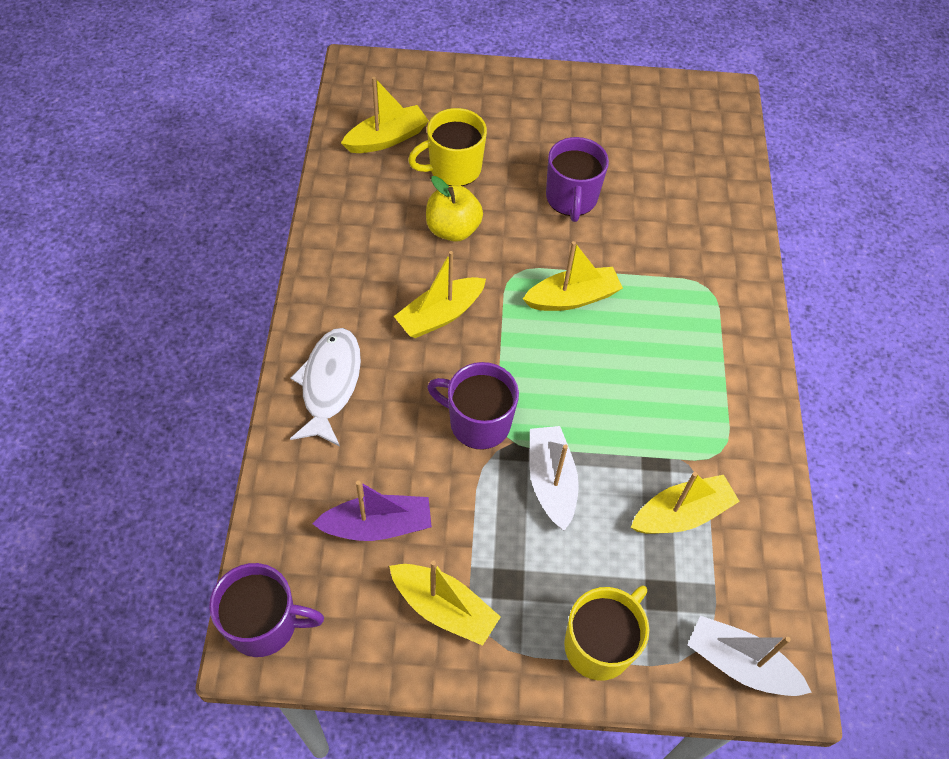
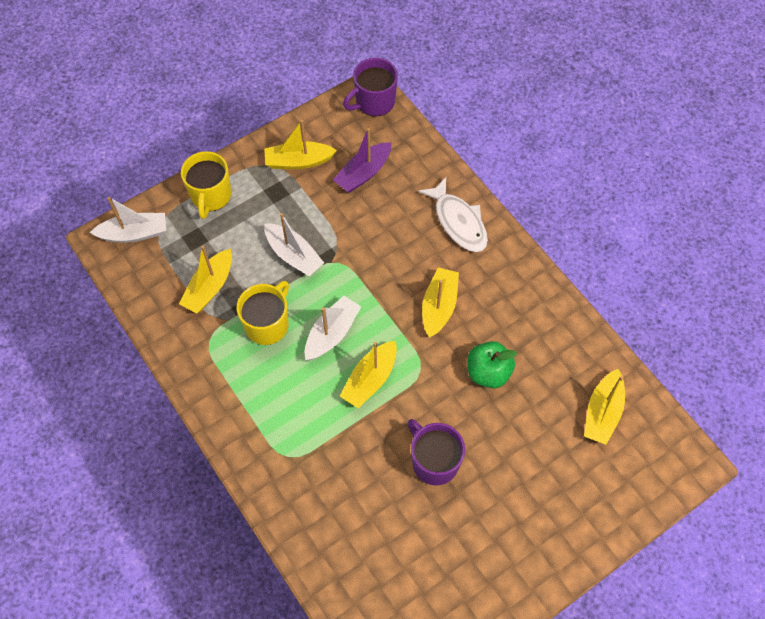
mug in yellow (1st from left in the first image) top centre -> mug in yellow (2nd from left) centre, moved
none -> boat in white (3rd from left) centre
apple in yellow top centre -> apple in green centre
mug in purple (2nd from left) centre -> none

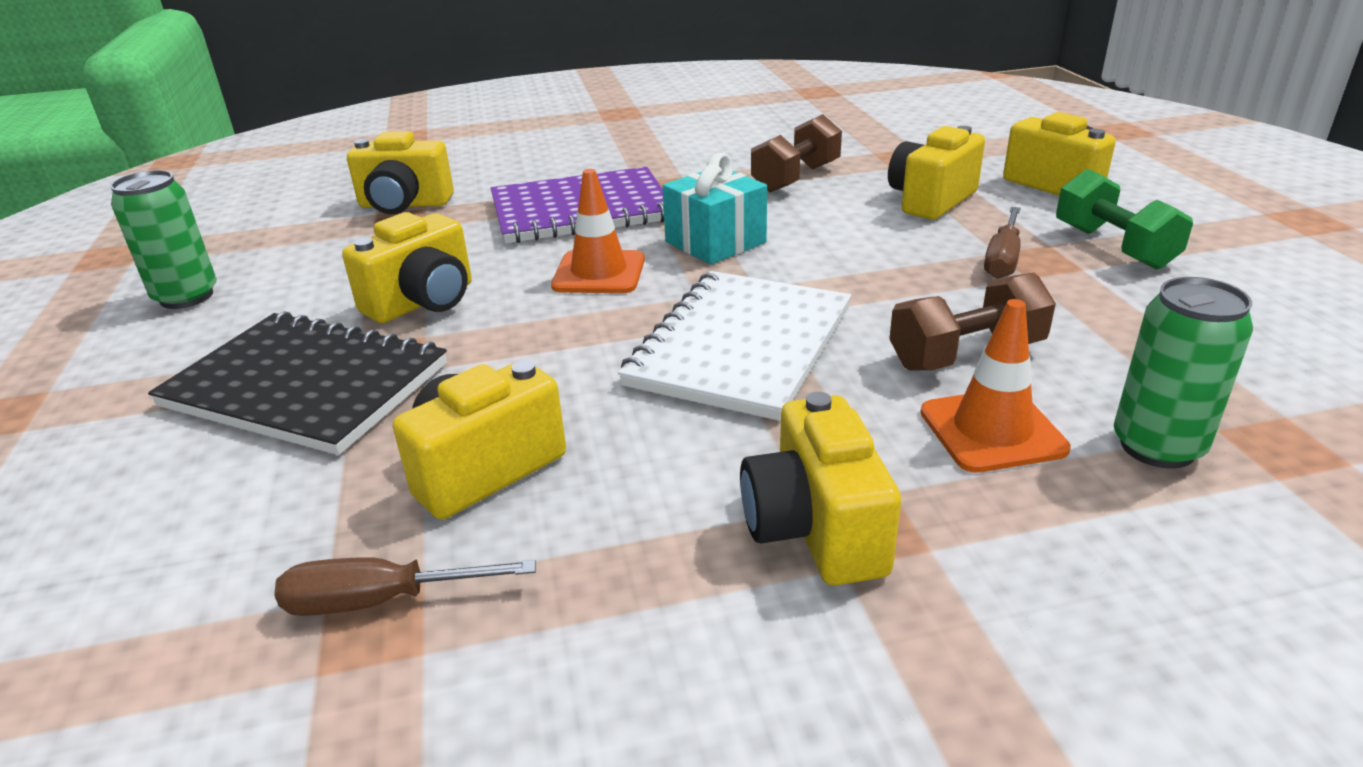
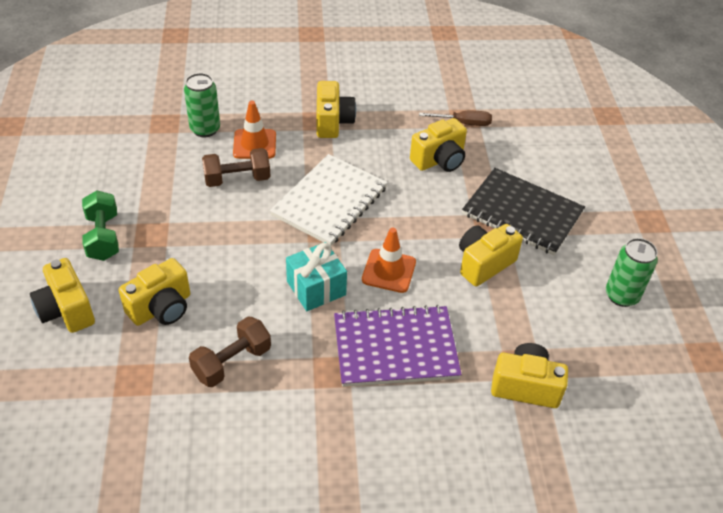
screwdriver in brown (2nd from left) top right -> none

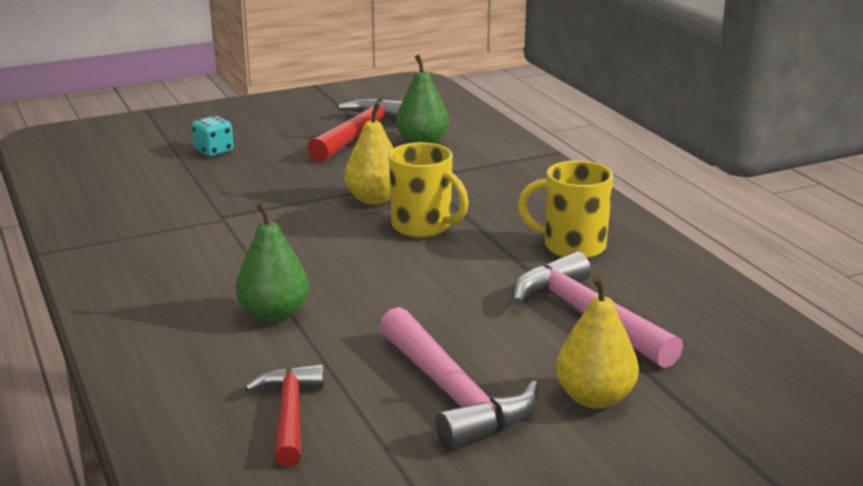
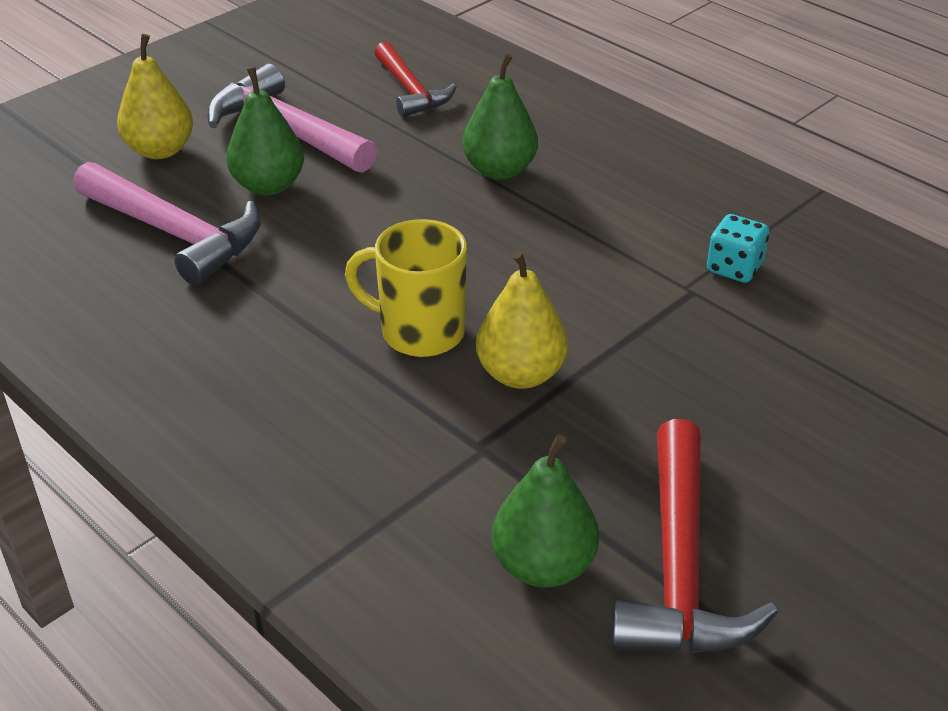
none -> pear in green (1st from left) top left
dice in turquoise top left -> dice in turquoise middle right, moved
mug in yellow (2nd from left) centre -> none

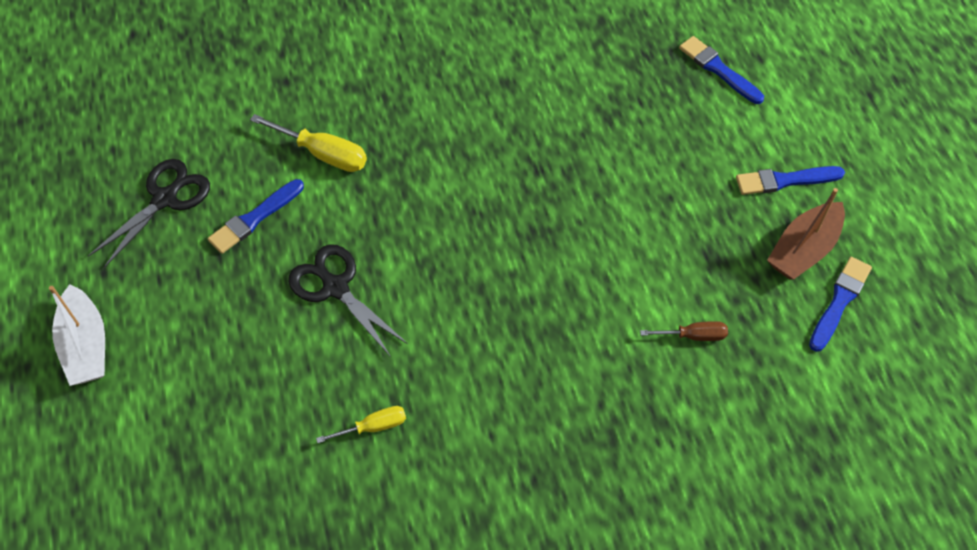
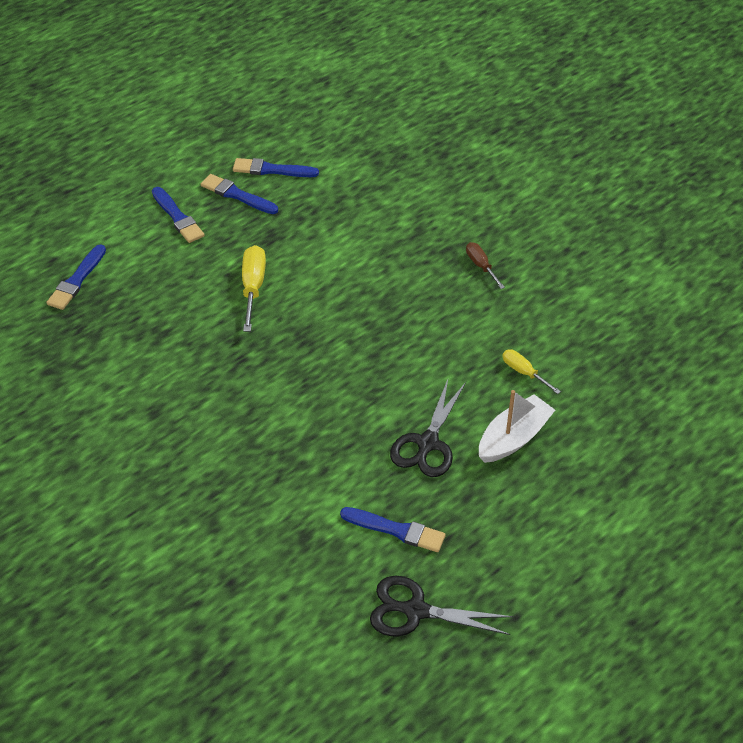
boat in brown middle right -> brush in blue (3rd from left) top left
screwdriver in yellow (1st from left) top left -> screwdriver in yellow (1st from left) centre, moved
screwdriver in brown middle right -> screwdriver in brown centre, moved
boat in white middle left -> boat in white middle right, moved

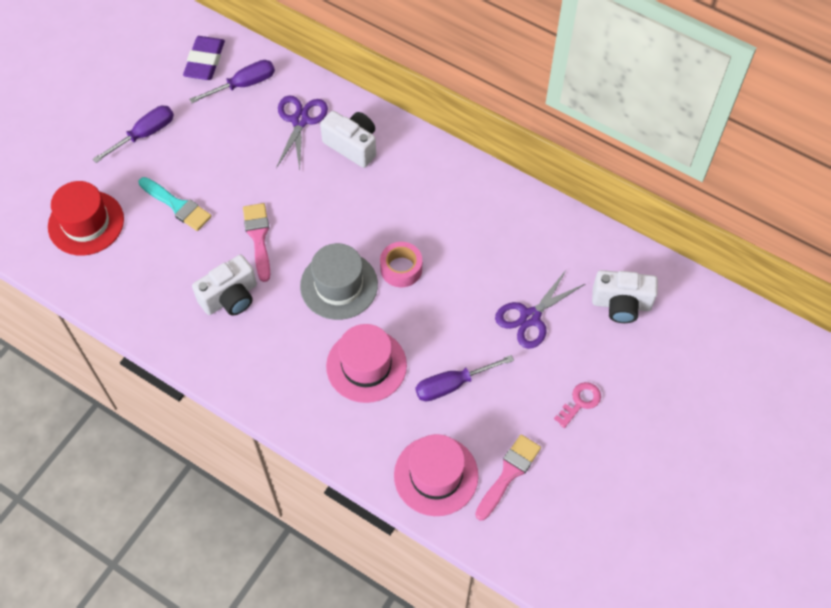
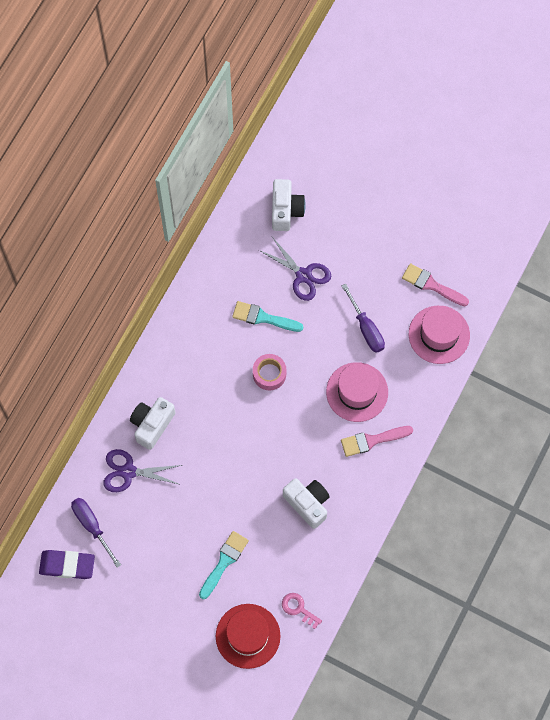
none -> brush in turquoise (2nd from left) centre
key in pink middle right -> key in pink bottom centre, moved
brush in pink (1st from left) middle left -> brush in pink (1st from left) middle right, moved
screwdriver in purple (1st from left) top left -> none
hat in grey centre -> none

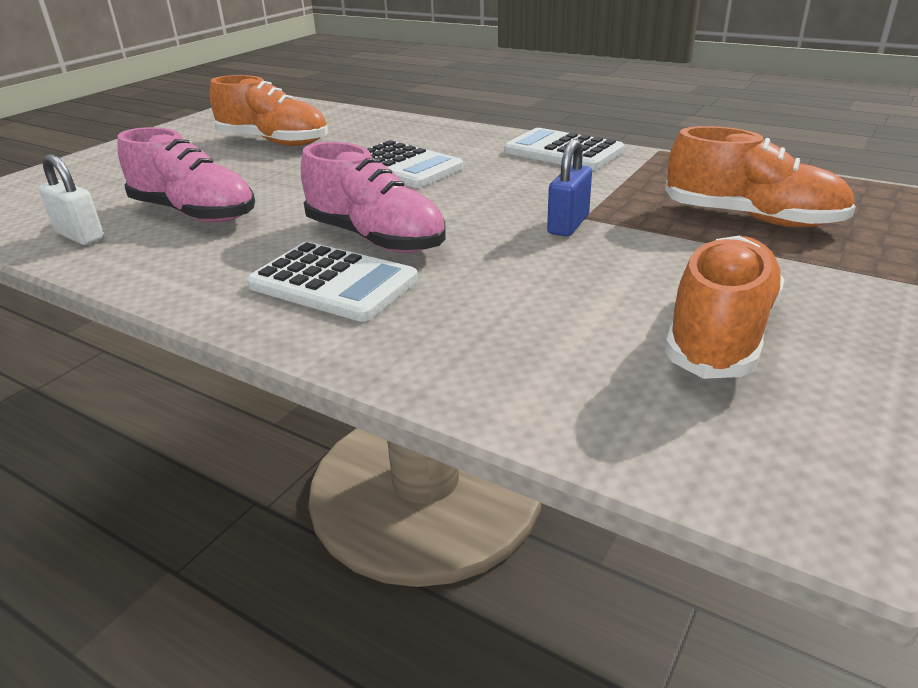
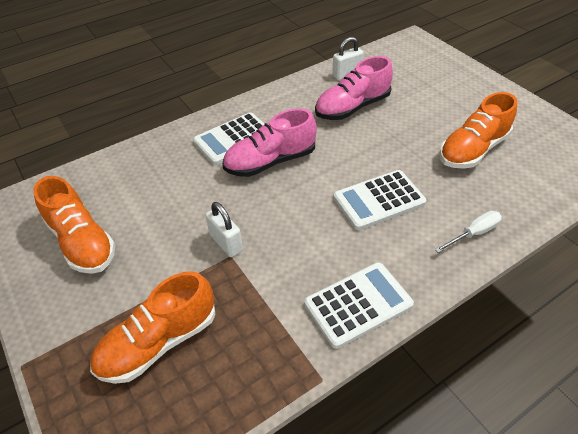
padlock in blue top centre -> padlock in white (1st from left) centre
none -> screwdriver in white middle right

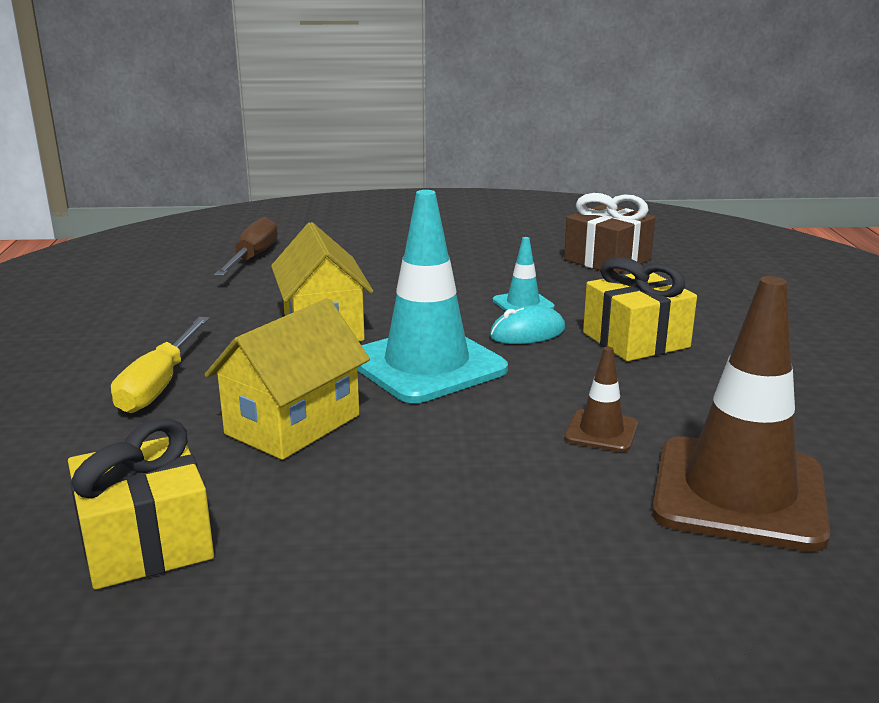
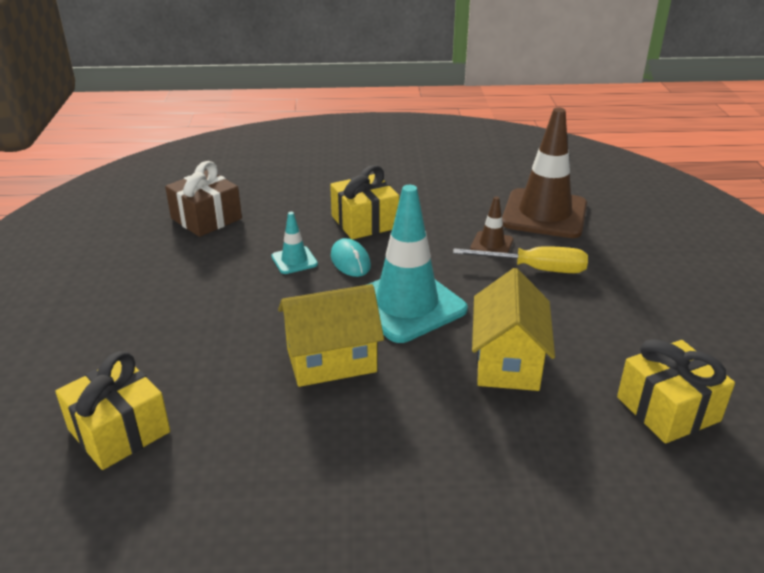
screwdriver in brown middle left -> gift in yellow (1st from left) bottom left
screwdriver in yellow middle left -> screwdriver in yellow middle right, moved
house in yellow (1st from left in the first image) middle left -> house in yellow (2nd from left) middle right, 60 degrees clockwise

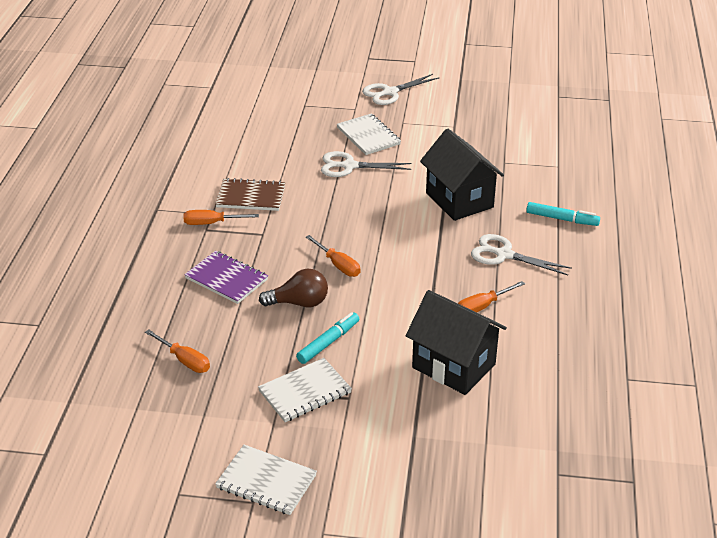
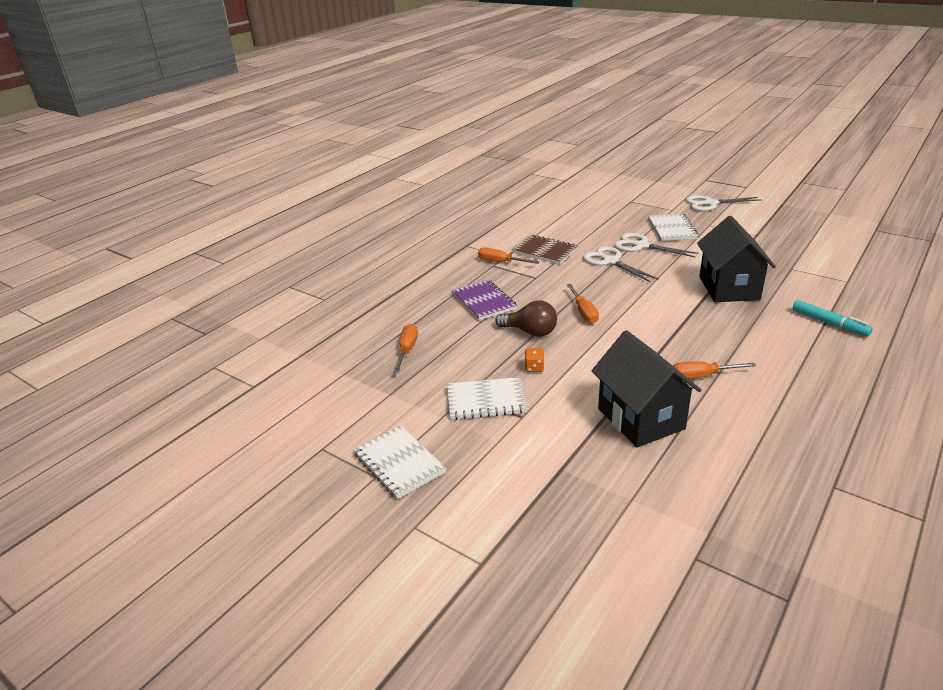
screwdriver in orange (1st from left) middle left -> screwdriver in orange (1st from left) centre, 150 degrees counterclockwise
marker in turquoise (1st from left) centre -> dice in orange centre
scissors in white (3rd from left in the first image) middle right -> scissors in white (1st from left) centre, moved

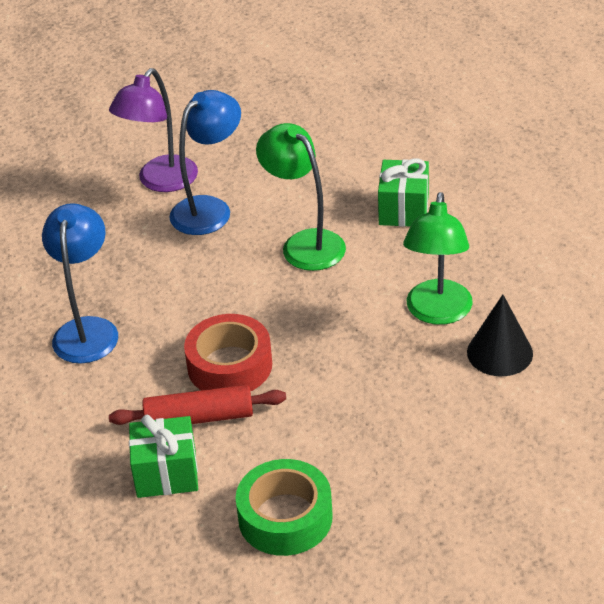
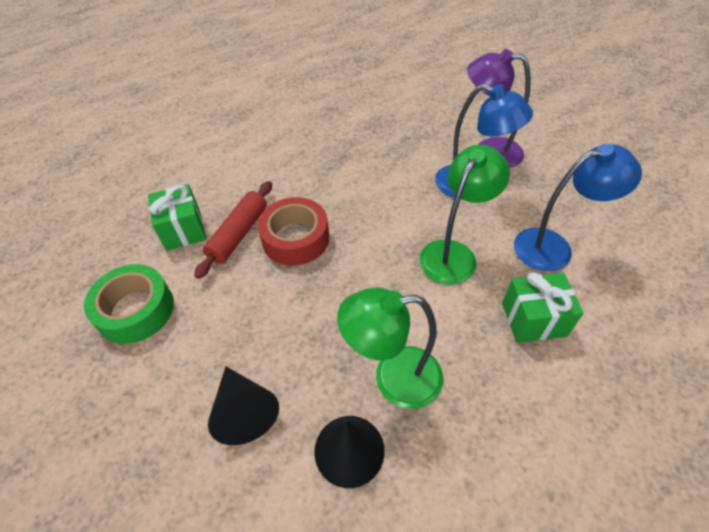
rolling pin in red bottom left -> rolling pin in red middle left, 45 degrees clockwise
none -> cone in black (1st from left) bottom centre
lamp in blue (1st from left in the first image) middle left -> lamp in blue (2nd from left) middle right, moved

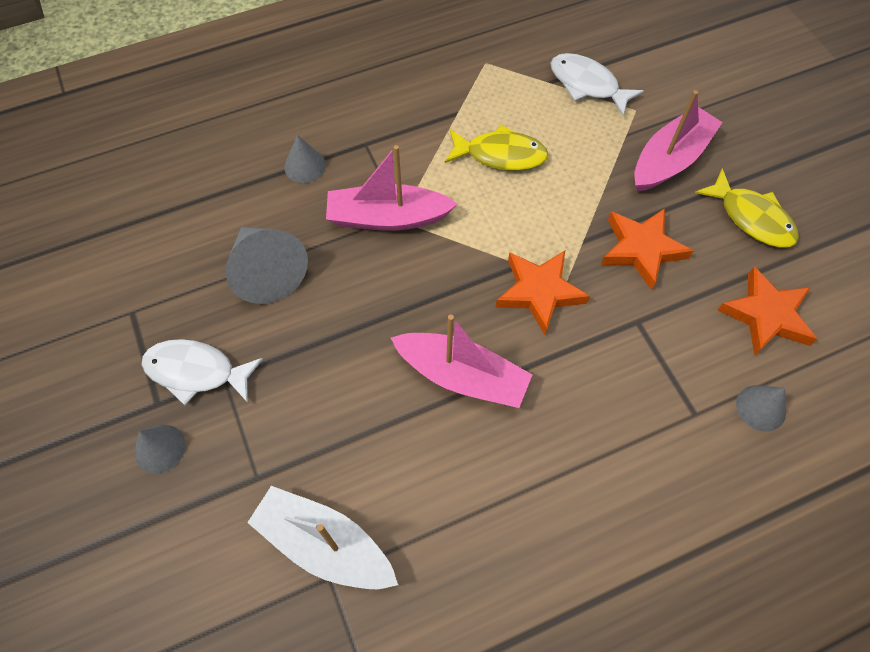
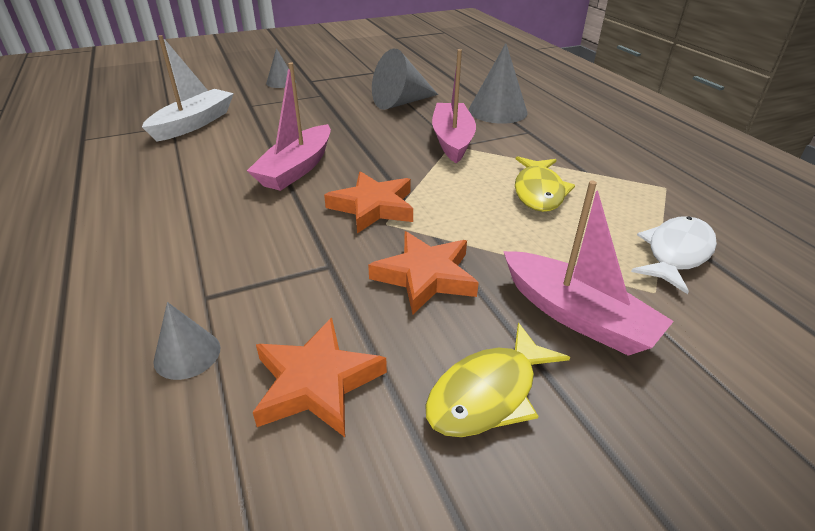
cone in grey (3rd from left in the first image) top centre -> cone in grey (4th from left) top centre, x1.77
fish in white (1st from left) middle left -> none

